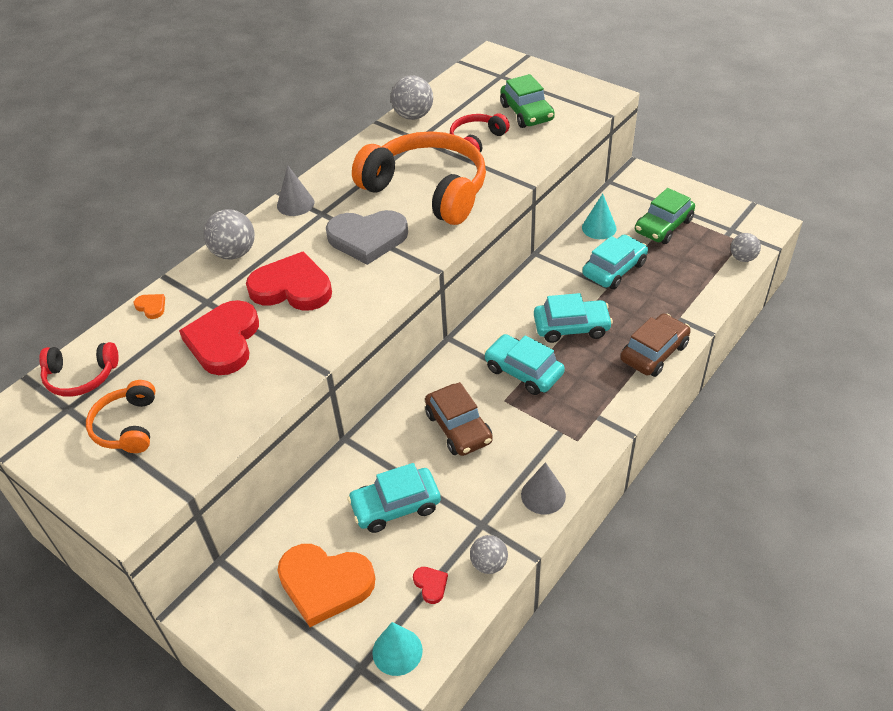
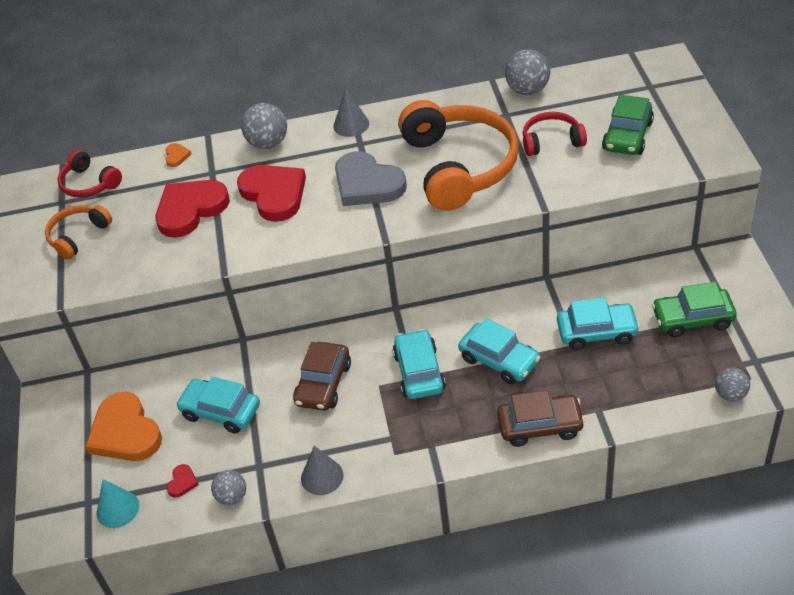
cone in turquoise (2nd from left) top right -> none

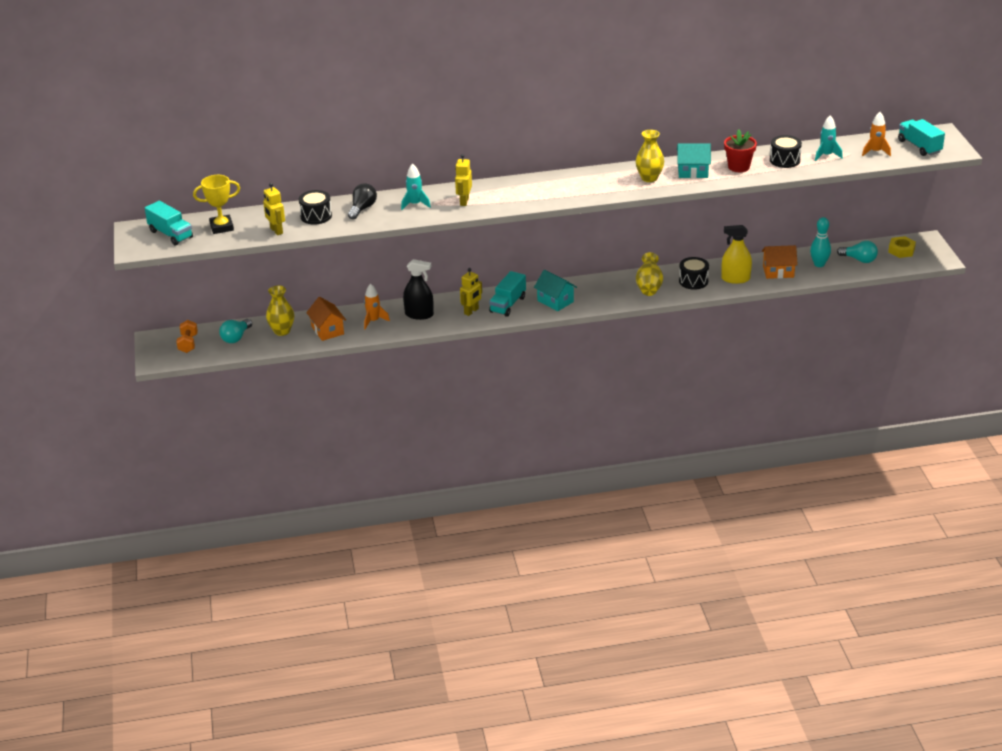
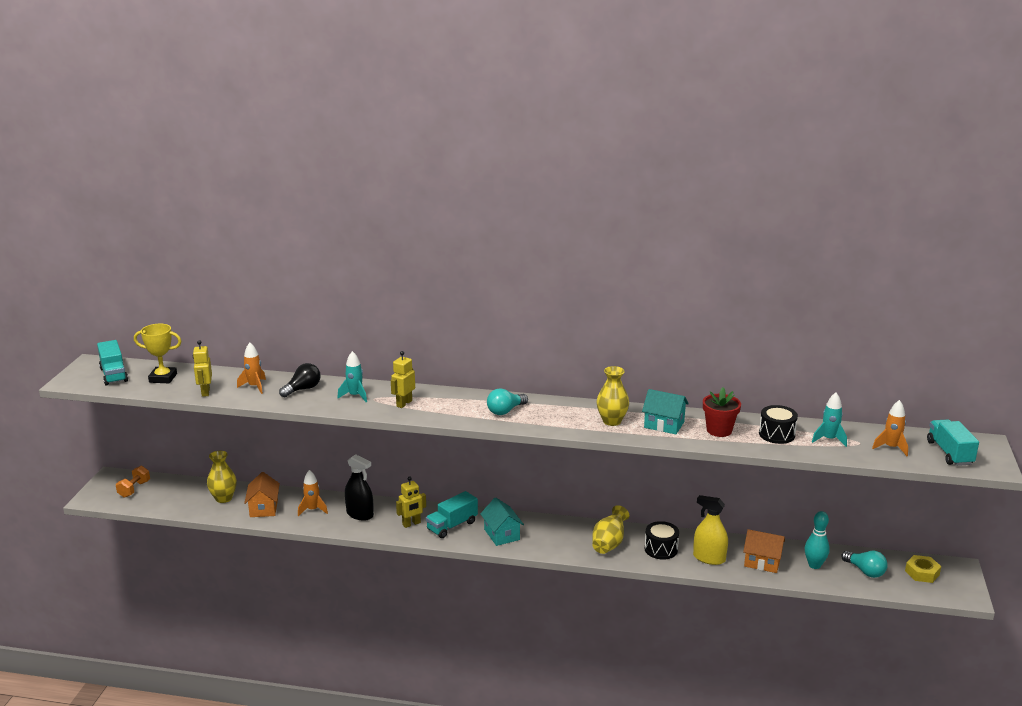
drum in black (1st from left) top left -> rocket in orange (1st from left) middle left
light bulb in turquoise (1st from left) middle left -> light bulb in turquoise (1st from left) centre, moved

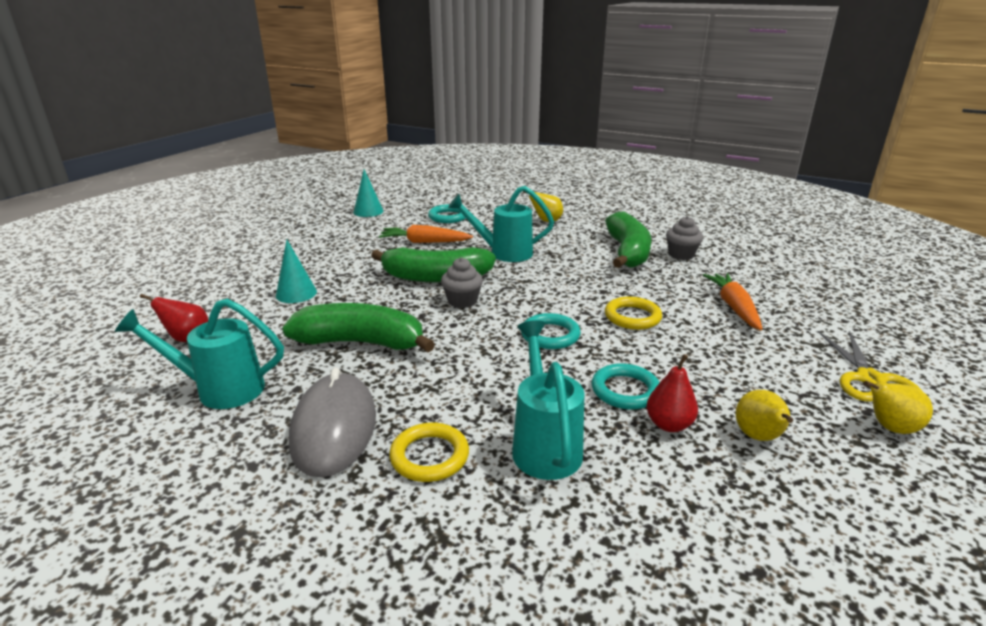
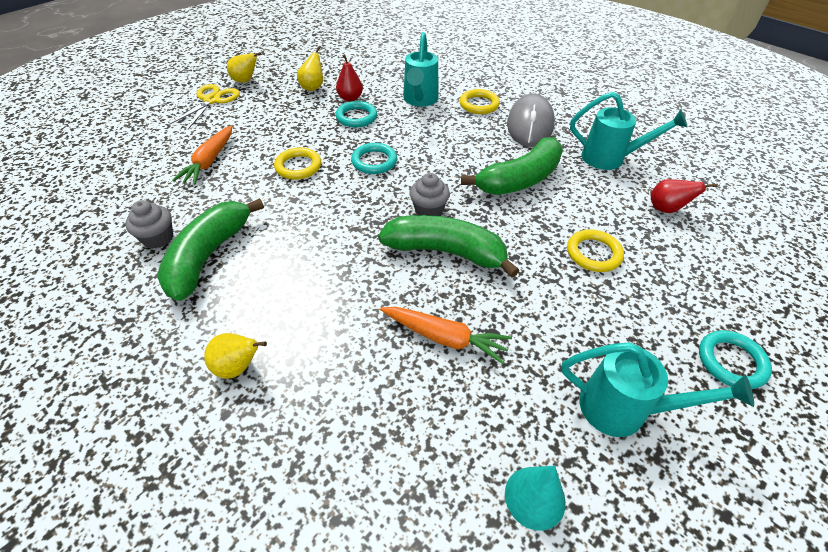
banana in green (1st from left in the first image) centre -> banana in green (3rd from left) top centre, 60 degrees counterclockwise
watering can in turquoise (2nd from left in the first image) centre -> watering can in turquoise (3rd from left) bottom right, moved
cone in turquoise (1st from left) middle left -> ring in yellow (3rd from left) middle right
ring in turquoise (1st from left in the first image) centre -> ring in turquoise (3rd from left) middle right, moved

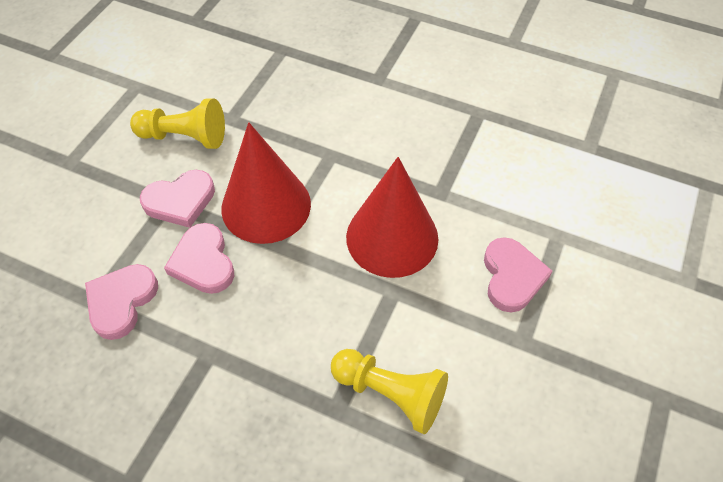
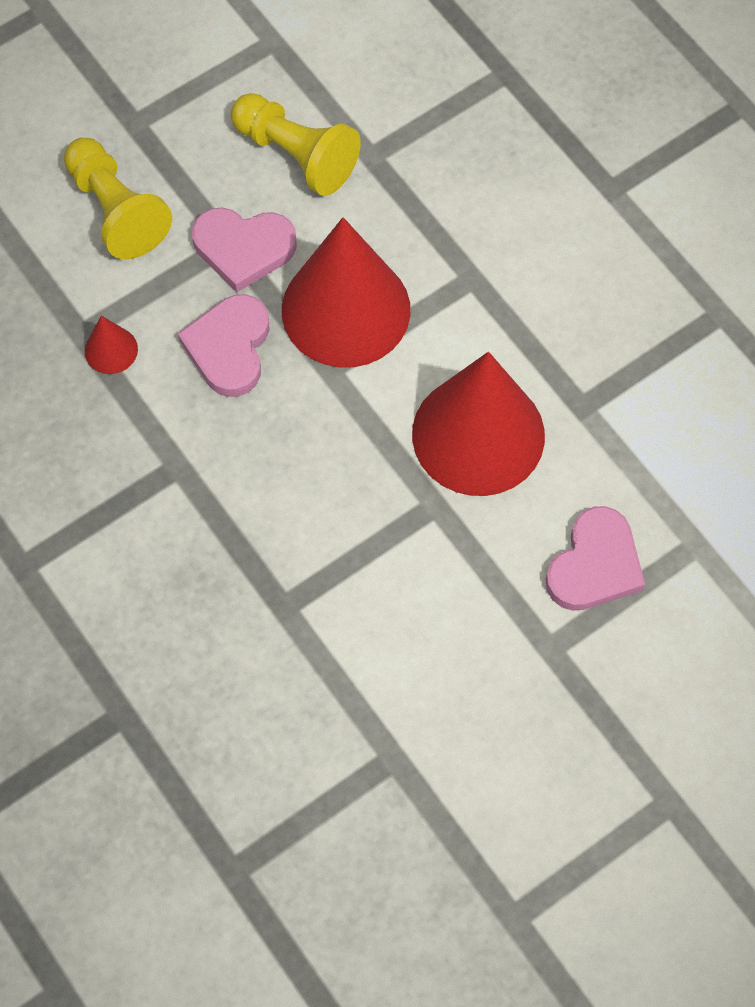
pawn in yellow (2nd from left in the first image) bottom centre -> pawn in yellow (1st from left) top left, moved
heart in pink (1st from left) middle left -> cone in red (1st from left) middle left

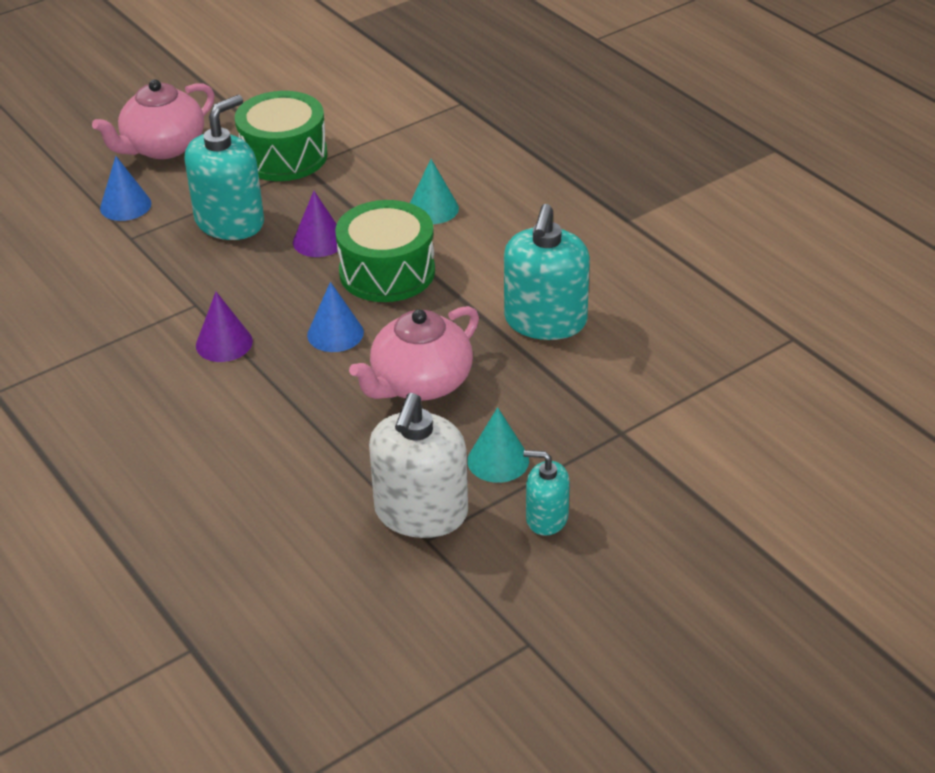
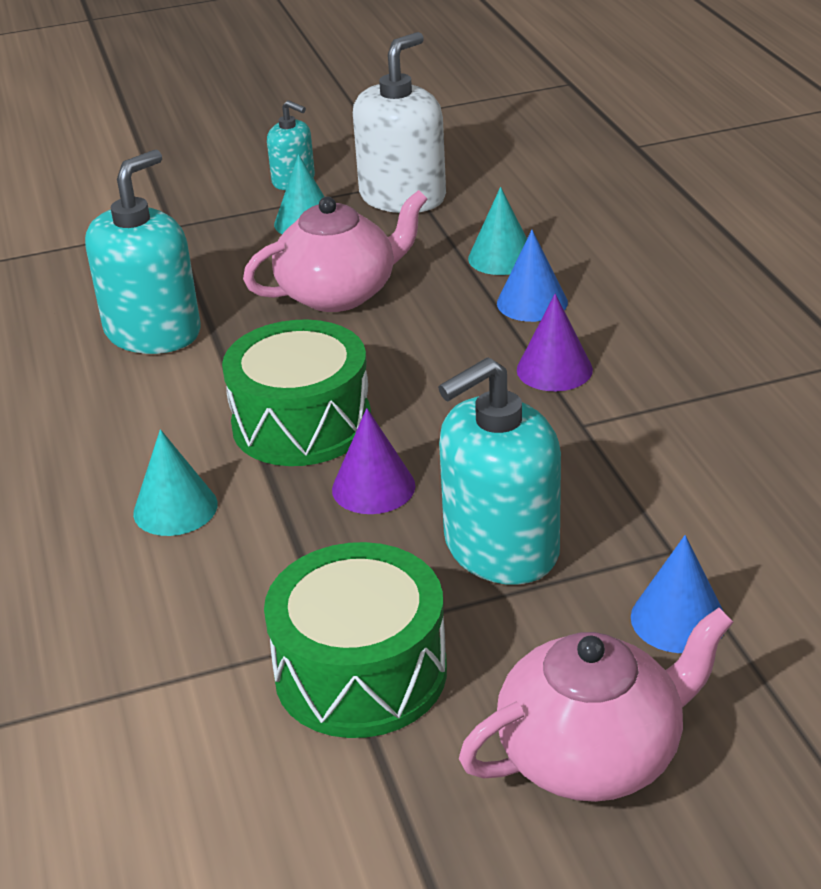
none -> cone in turquoise (3rd from left) top centre
cone in blue (2nd from left in the first image) centre -> cone in blue (1st from left) top centre, moved

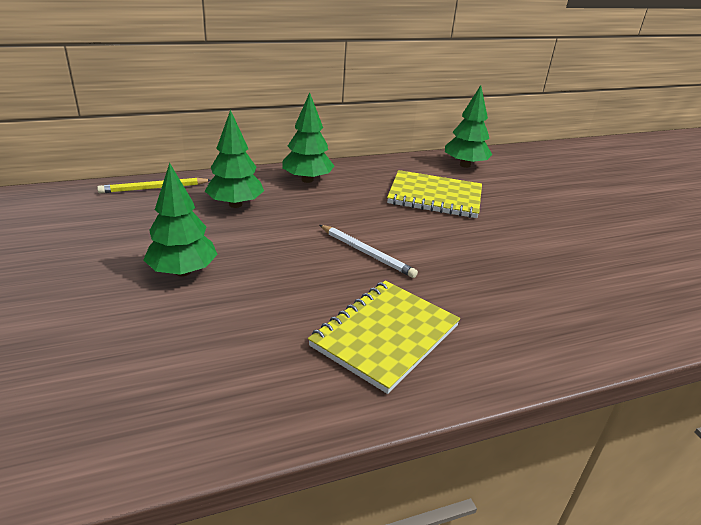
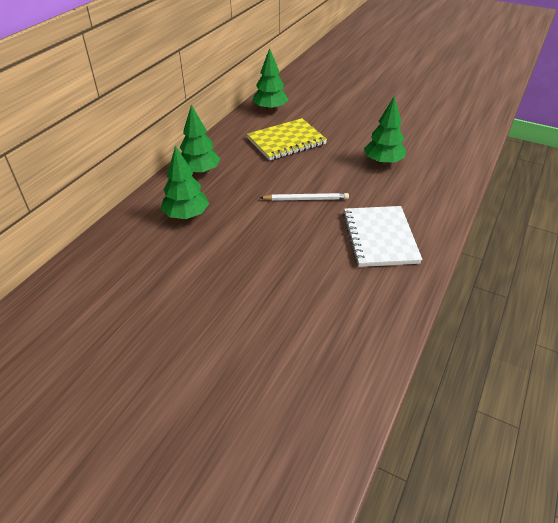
notebook in yellow (1st from left) centre -> notebook in white middle right
tree in green (1st from left in the first image) middle left -> tree in green (4th from left) top right, moved
pencil in yellow middle left -> none

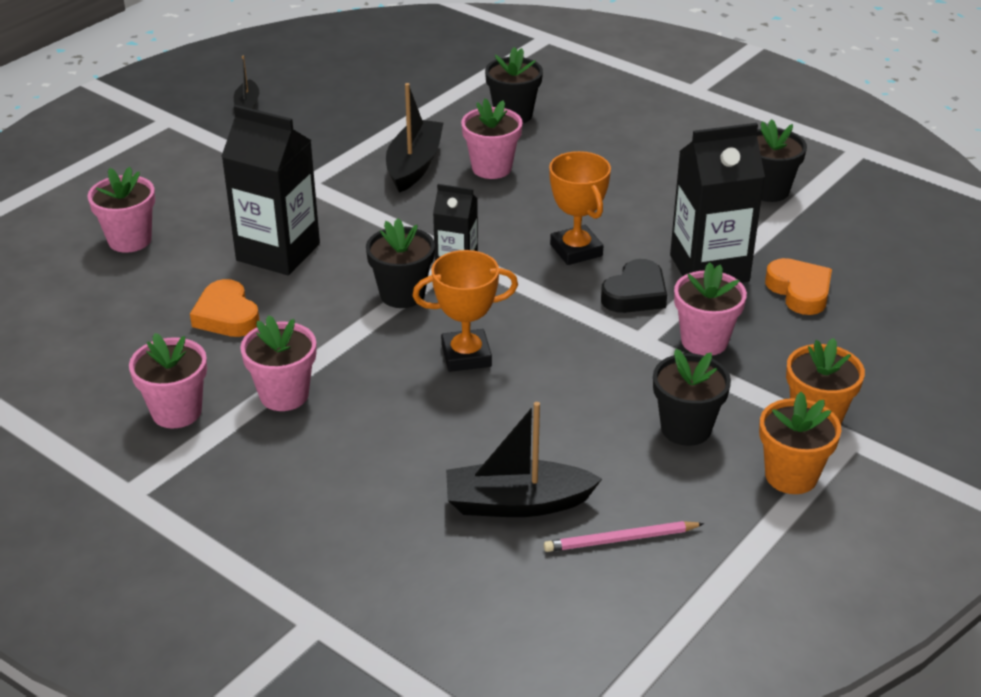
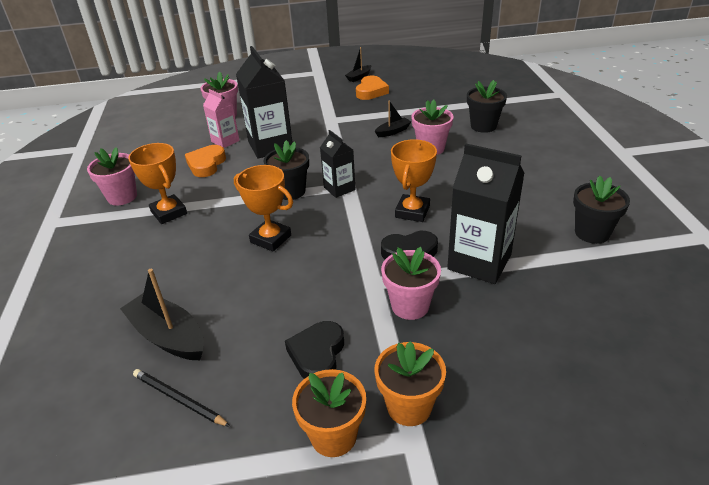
flower pot in pink (3rd from left) middle left -> trophy in orange (1st from left) middle left
pencil in pink bottom centre -> pencil in black bottom left
none -> carton in pink top left
flower pot in black (3rd from left) middle right -> heart in black (1st from left) bottom centre
heart in orange (2nd from left) middle right -> heart in orange (2nd from left) top centre, moved
boat in black (2nd from left in the first image) top centre -> boat in black (3rd from left) top centre, x0.55

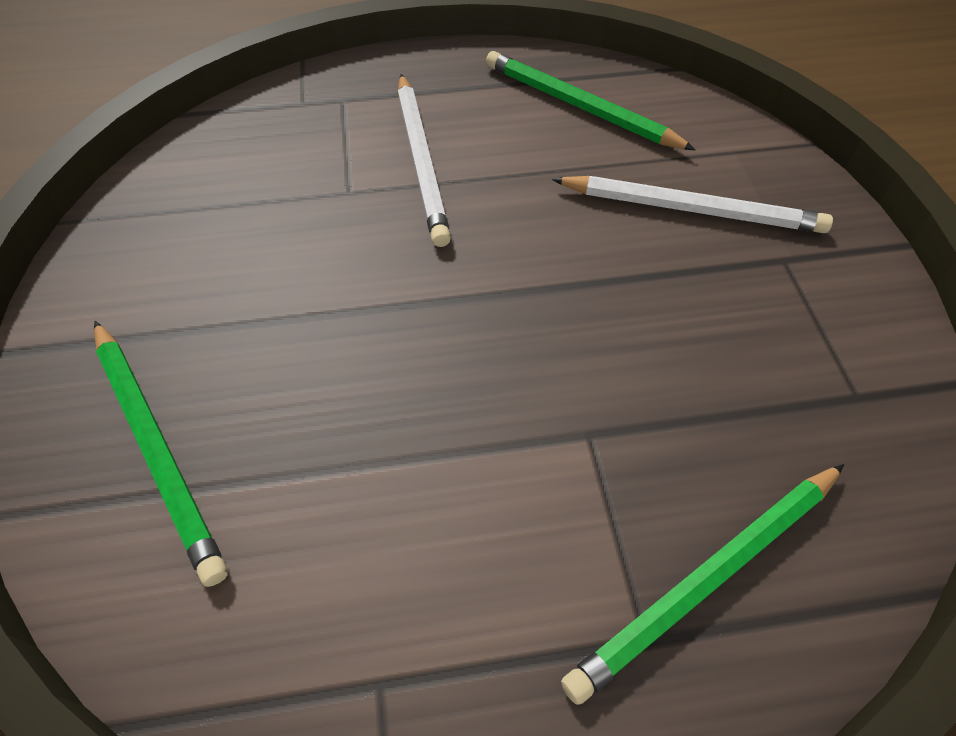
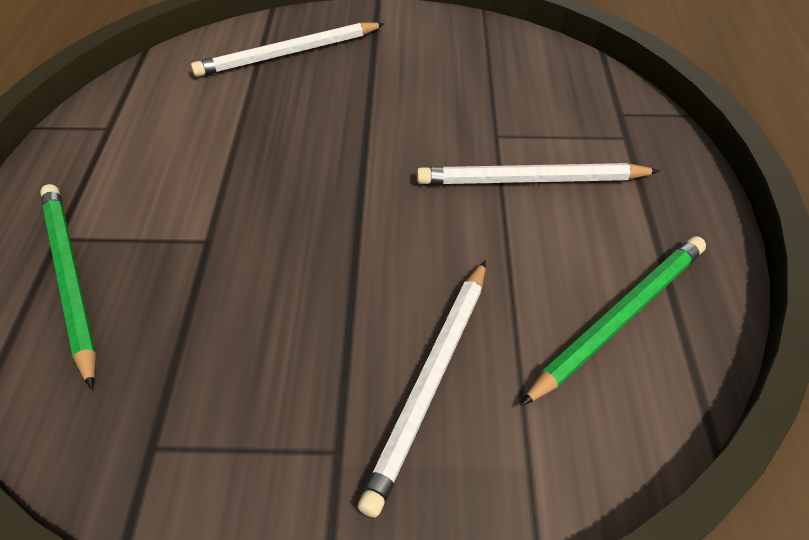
pencil in green (1st from left) middle left -> pencil in white (1st from left) top centre

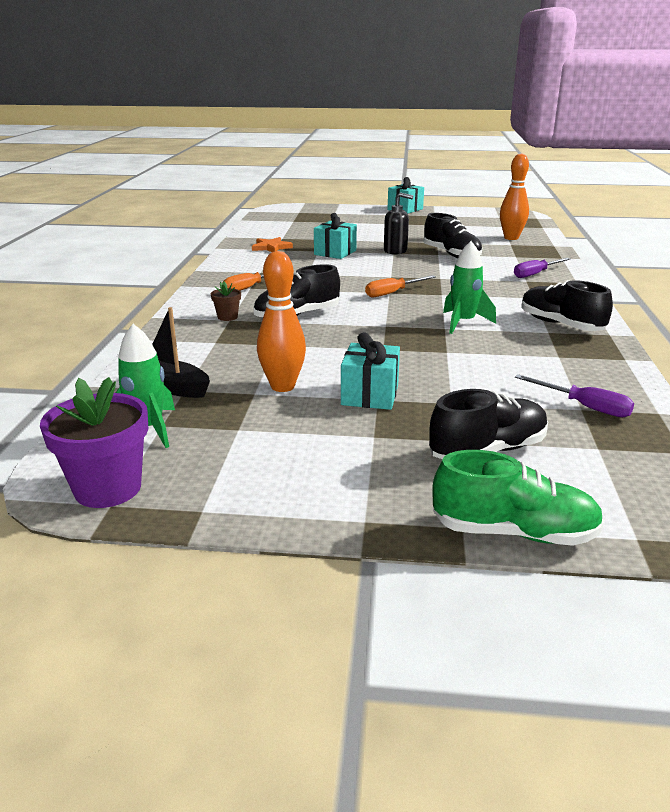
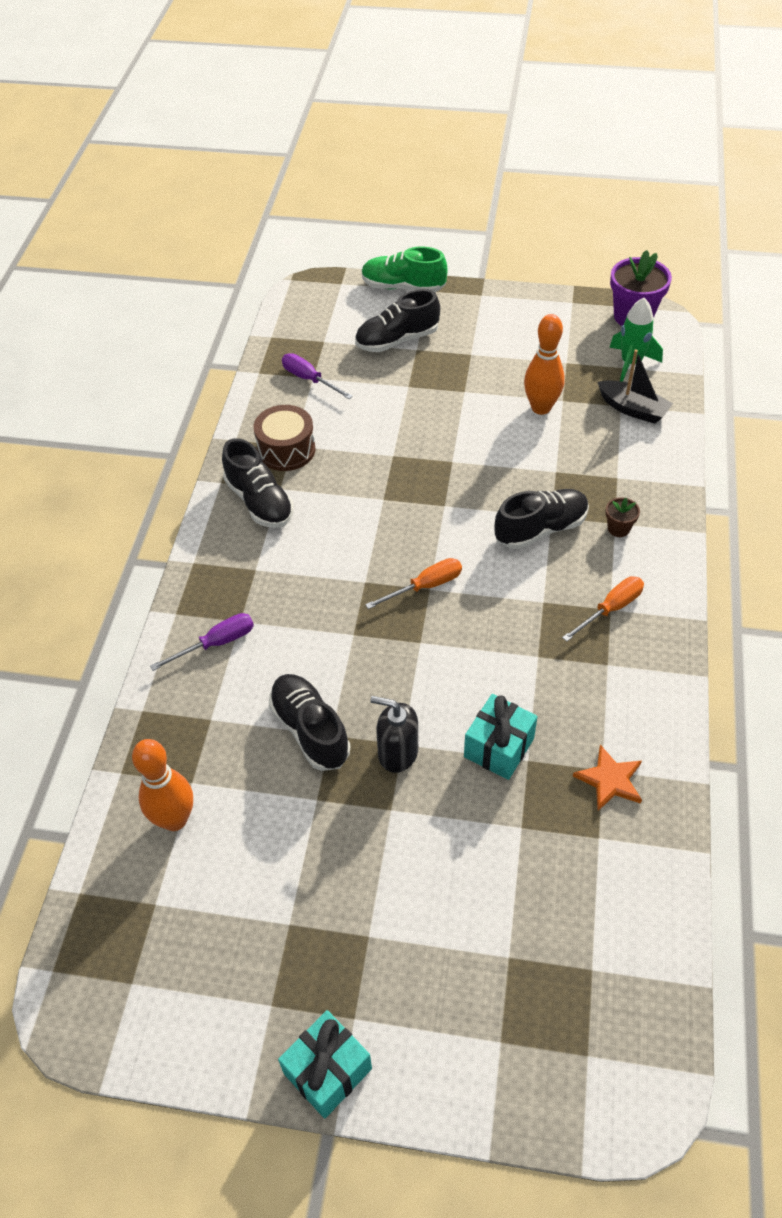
none -> drum in brown centre
gift in turquoise (2nd from left) centre -> none
rocket in green (2nd from left) middle right -> none

